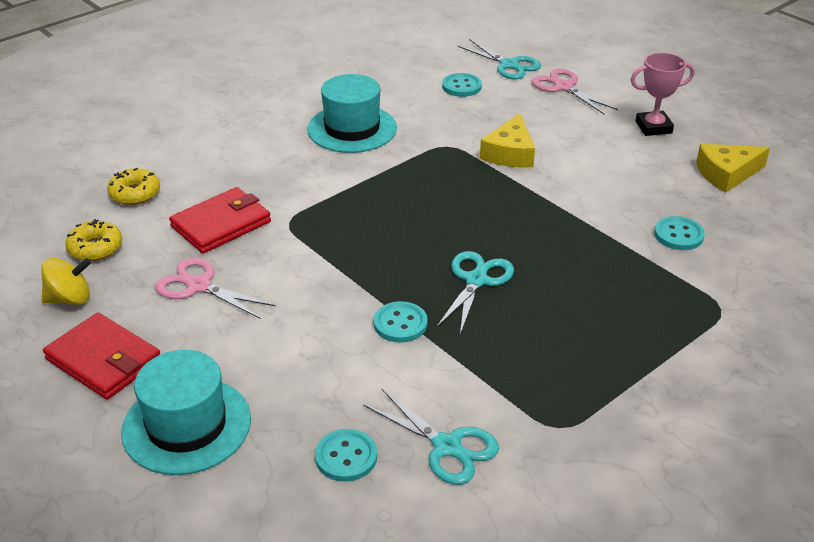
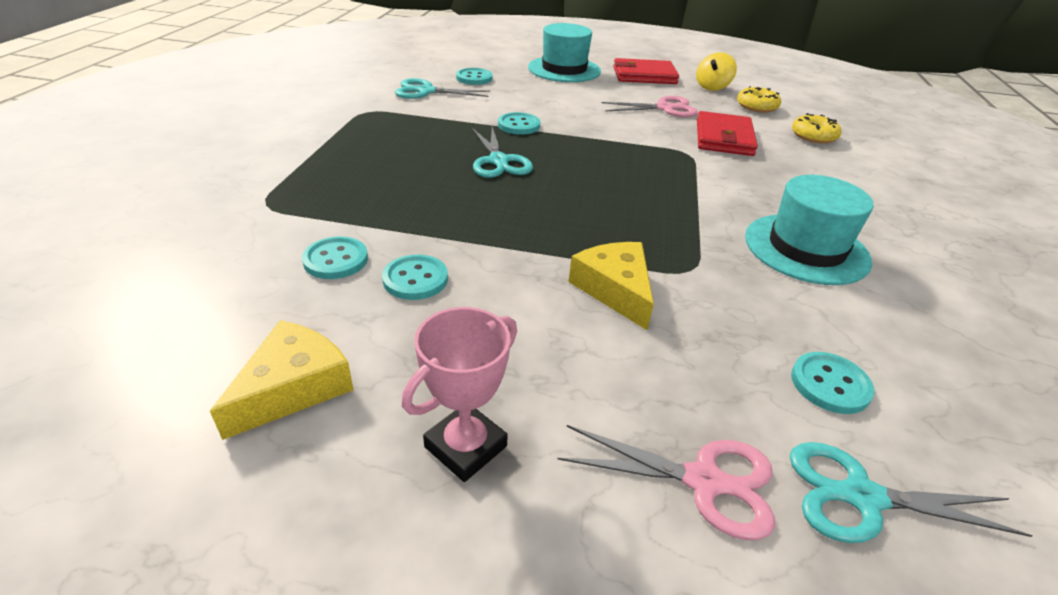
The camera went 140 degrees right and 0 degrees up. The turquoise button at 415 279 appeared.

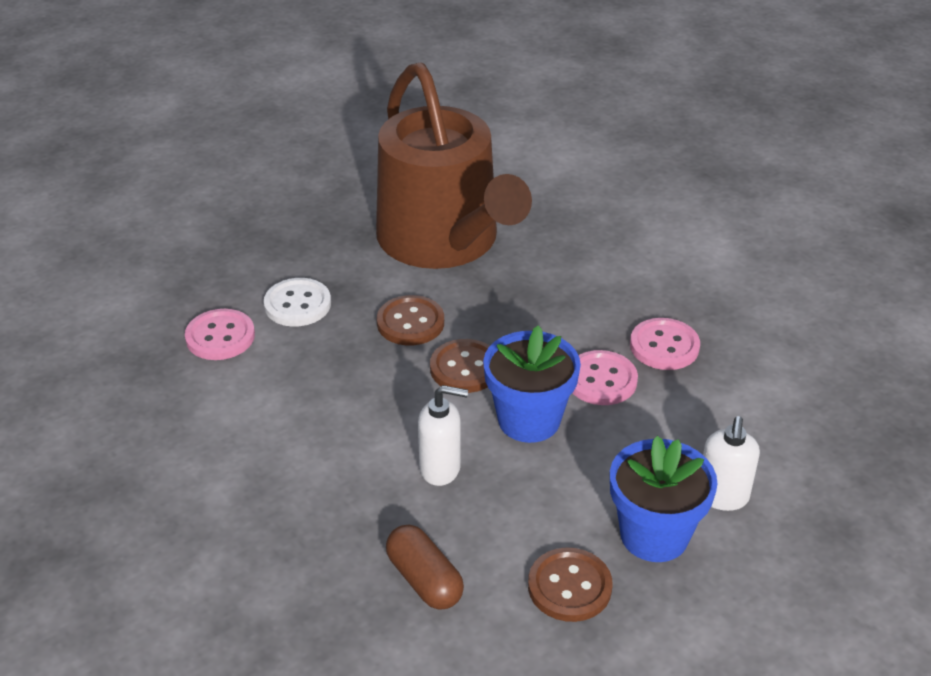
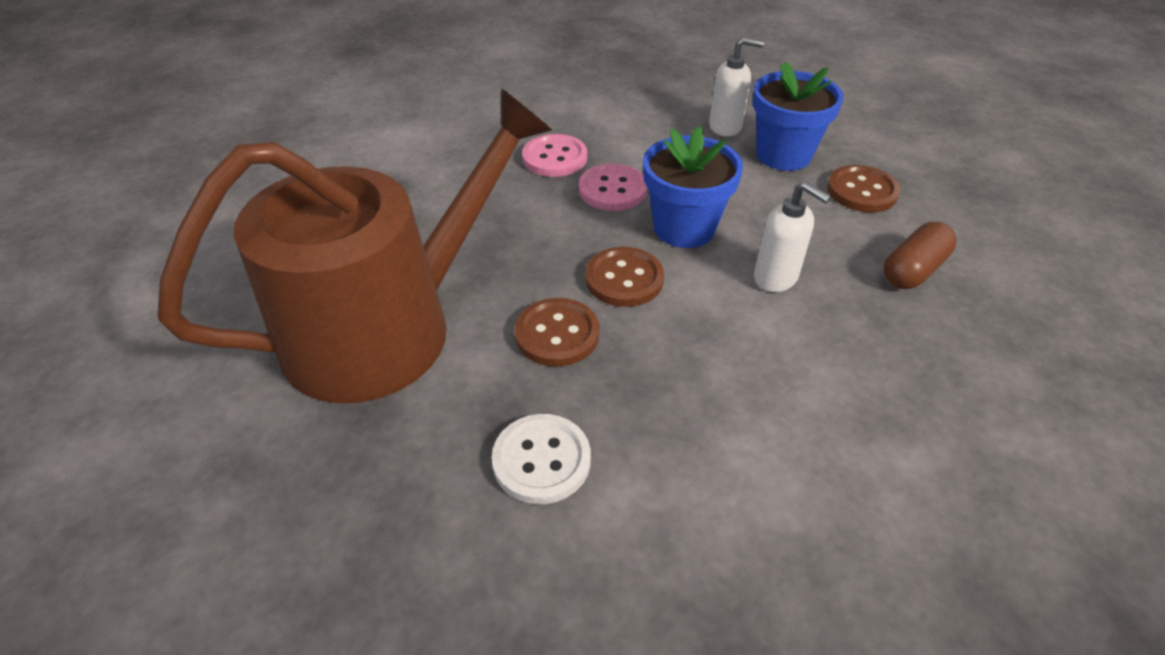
The camera went 100 degrees left and 5 degrees up. The rosy button at 220 337 disappeared. The pure white soap dispenser at 440 468 turned 135 degrees clockwise.

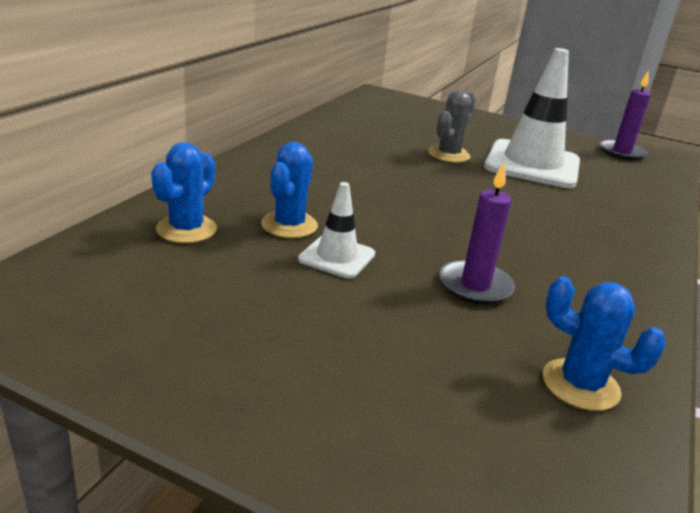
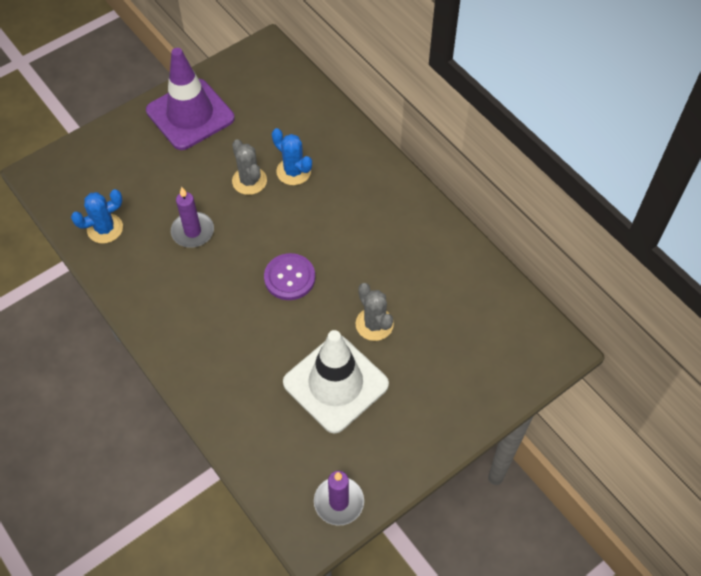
The camera went 120 degrees right and 30 degrees up. The blue prickly plant at 186 229 disappeared. The pure white road cone at 337 257 was replaced by the ash-grey prickly plant at 249 181. The purple road cone at 190 114 appeared. The purple button at 289 278 appeared.

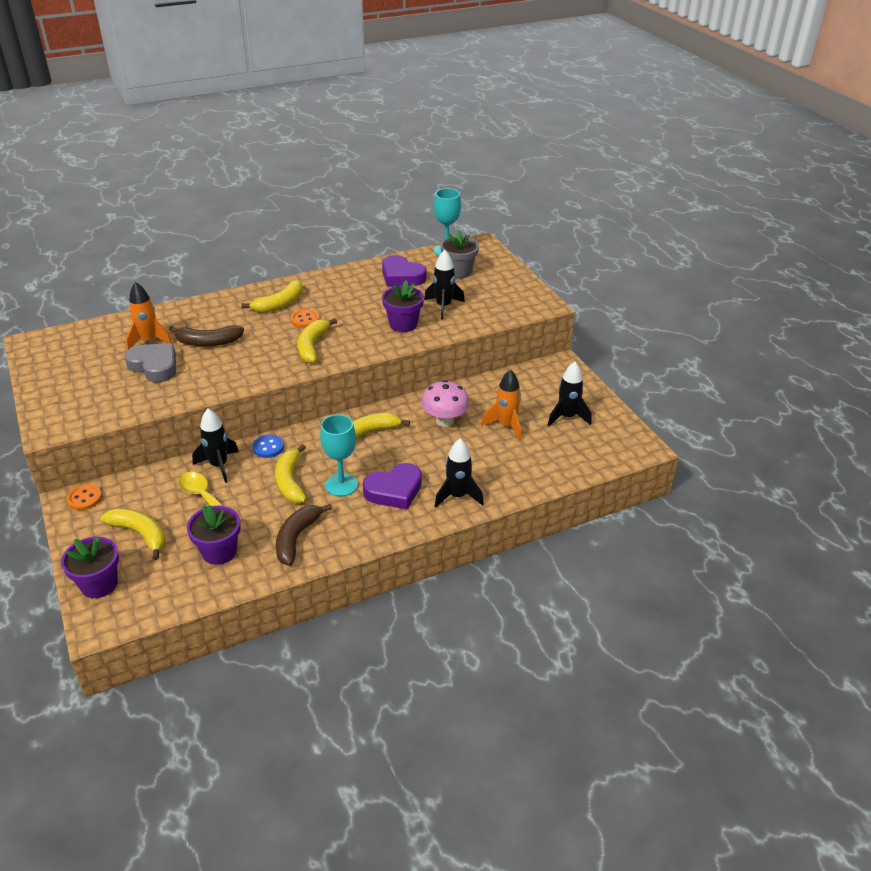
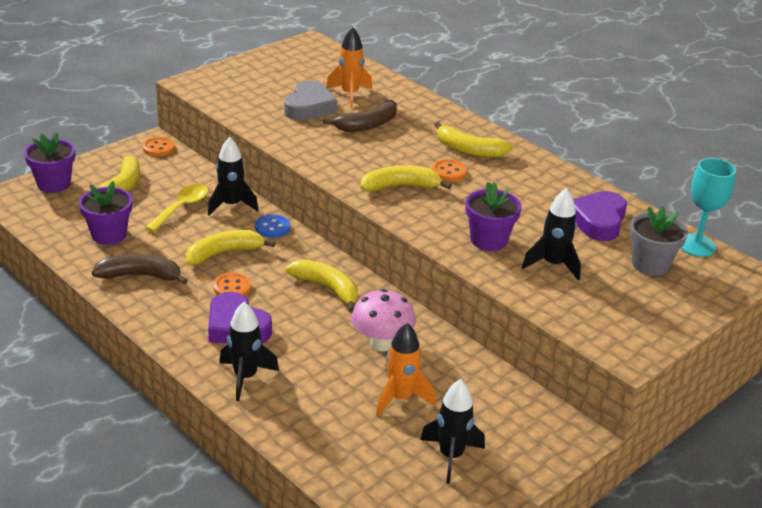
The camera went 70 degrees right and 5 degrees down. The brown banana fruit at 208 342 turned 105 degrees counterclockwise. The turquoise wine glass at 341 485 was replaced by the bright orange button at 232 287.

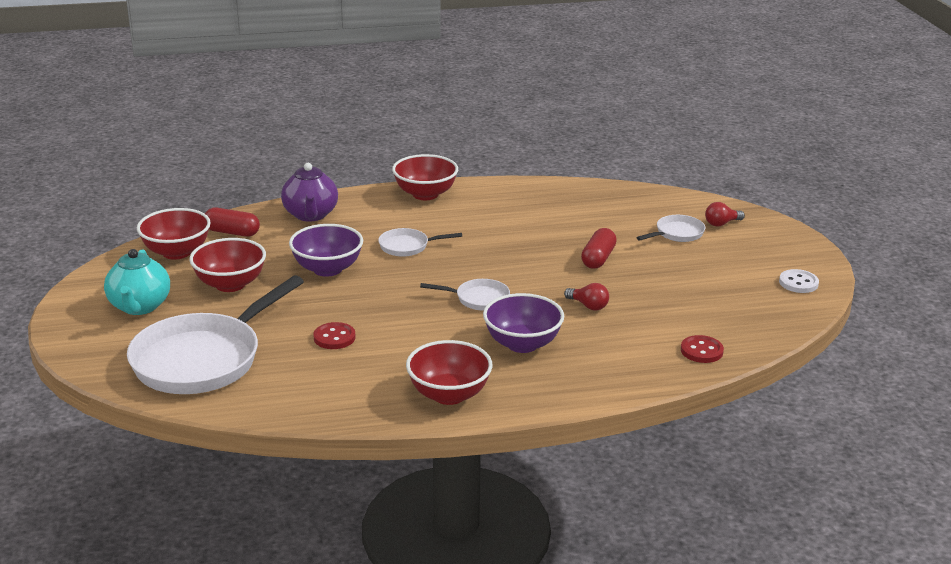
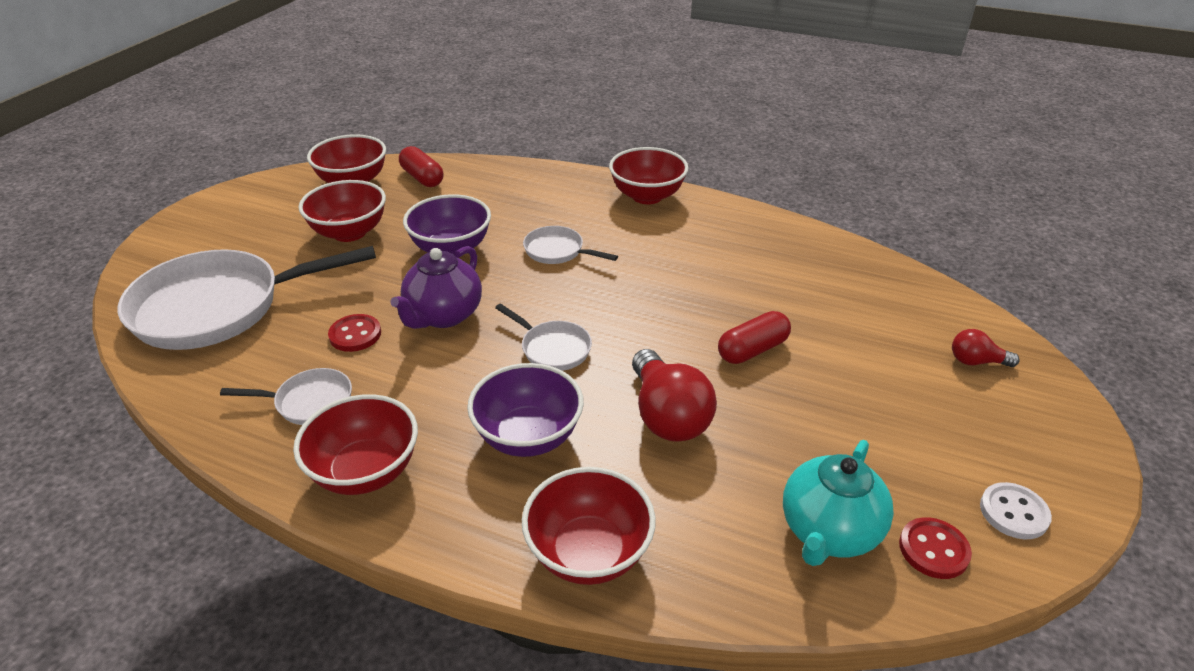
The camera went 35 degrees right and 10 degrees up. The turquoise tea pot moved from 139 307 to 828 532. The purple tea pot moved from 311 215 to 443 316. The scarlet light bulb at 588 306 changed to 1.90 times the size. The pure white frying pan moved from 677 233 to 309 402. The scarlet button moved from 701 351 to 933 549. The scarlet bowl at 589 553 appeared.

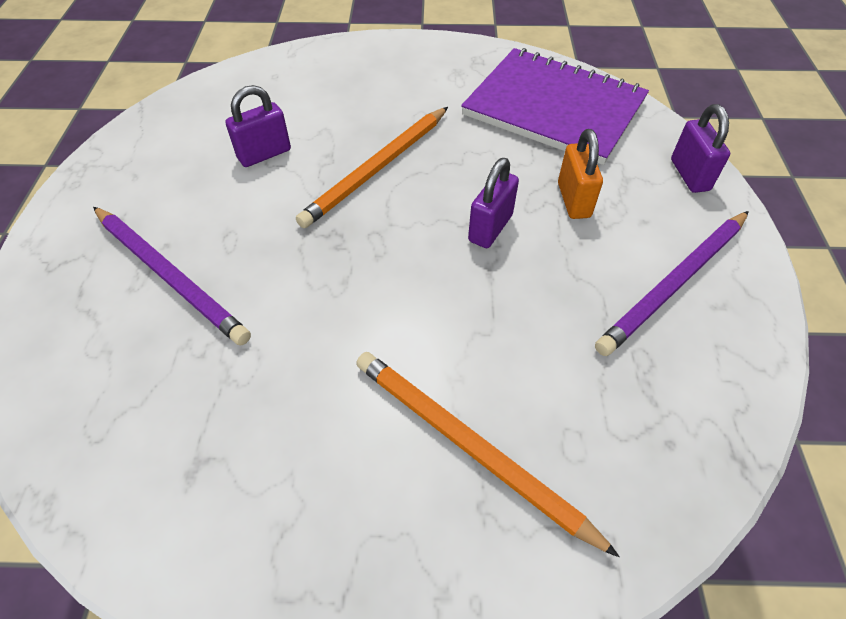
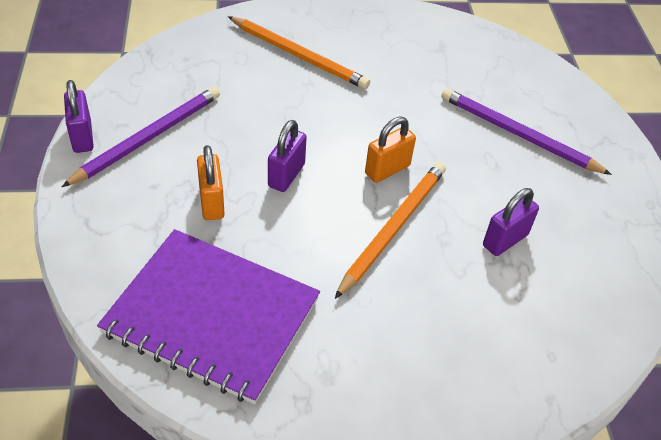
The camera went 170 degrees right and 5 degrees down. The purple small lock moved from 689 175 to 82 137. The bright orange small lock at 387 169 appeared.

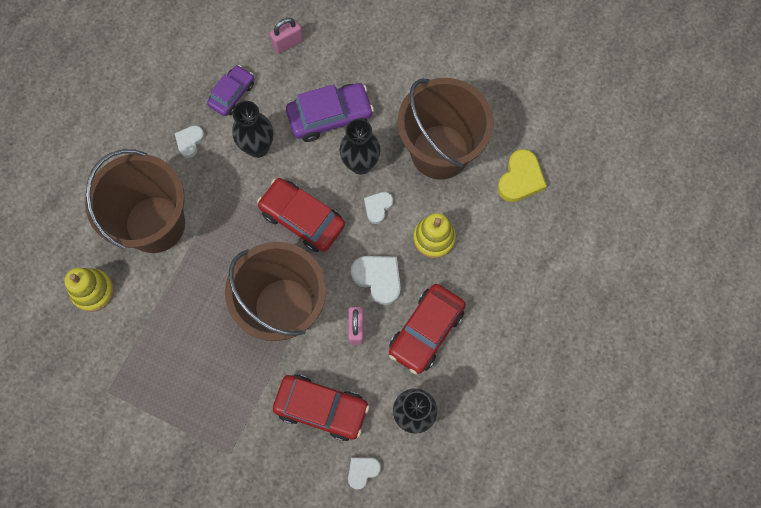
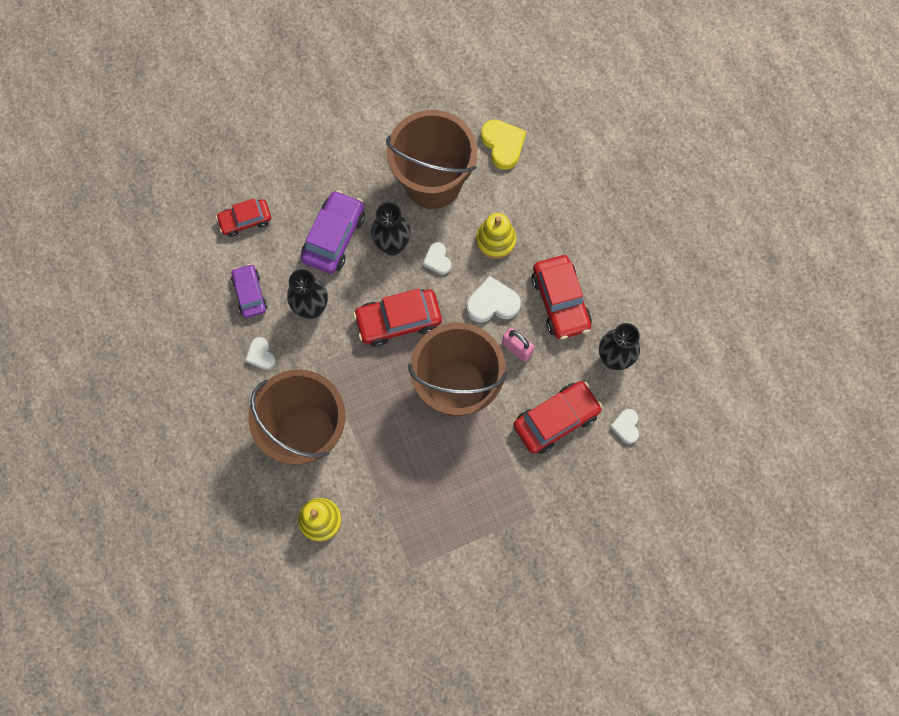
The camera went 50 degrees left and 0 degrees up. The rosy small lock at 288 43 was replaced by the scarlet car at 245 220.

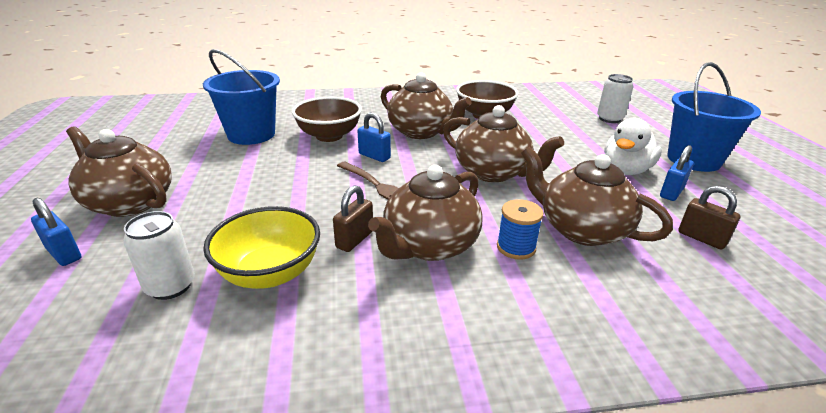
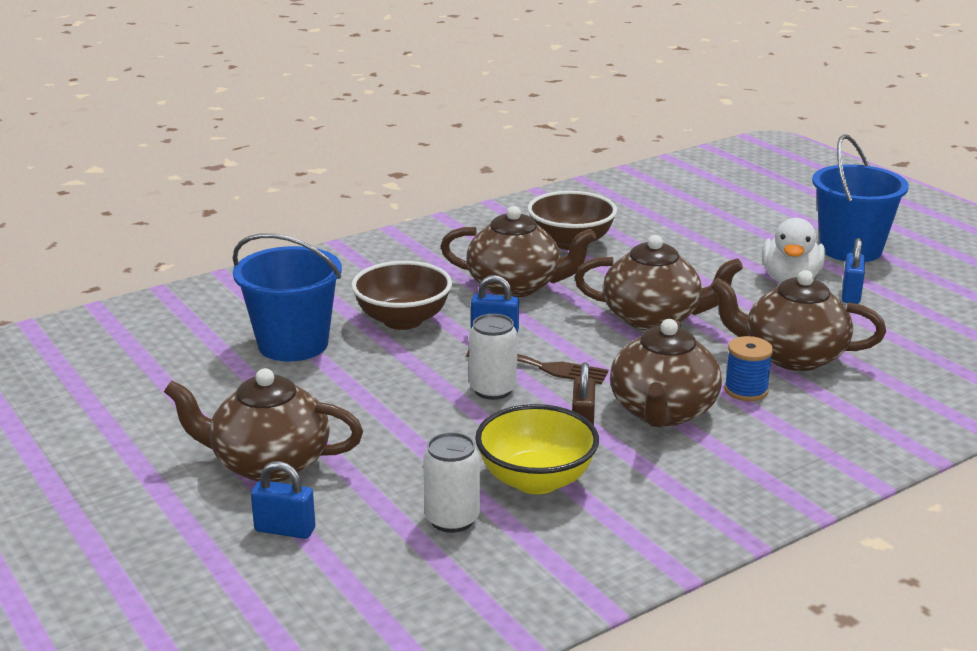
The camera went 25 degrees left and 5 degrees down. The pure white can moved from 609 119 to 493 390. The brown small lock at 701 238 disappeared.

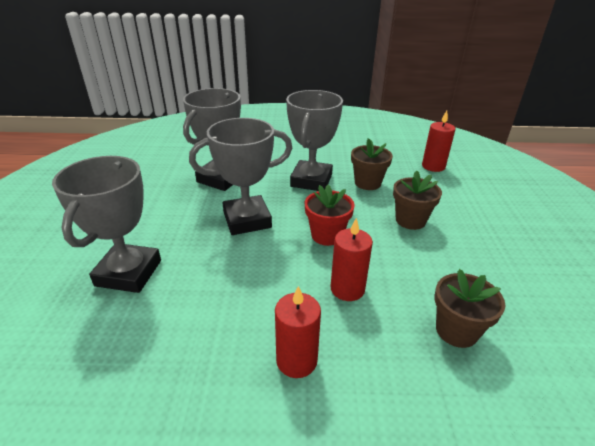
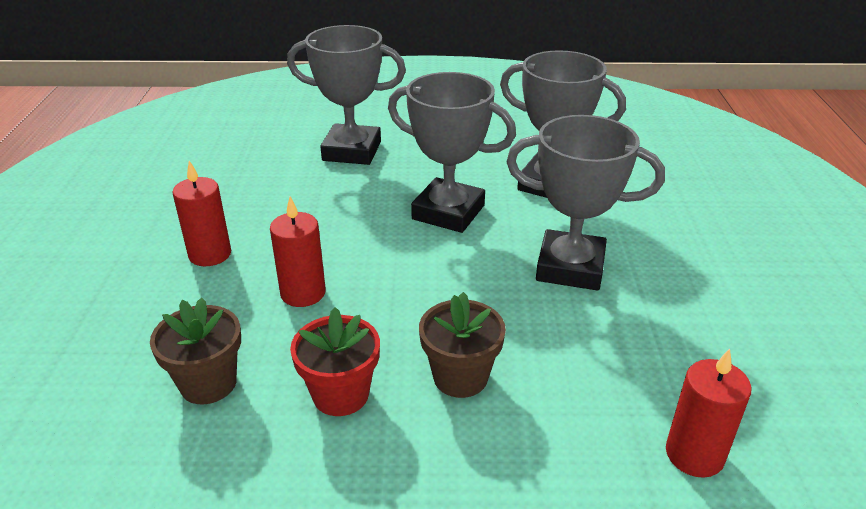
The camera went 90 degrees right and 0 degrees up. The ash-grey award cup at 247 220 turned 45 degrees counterclockwise. The scarlet potted plant moved from 327 235 to 340 394. The brown potted plant at 367 183 disappeared.

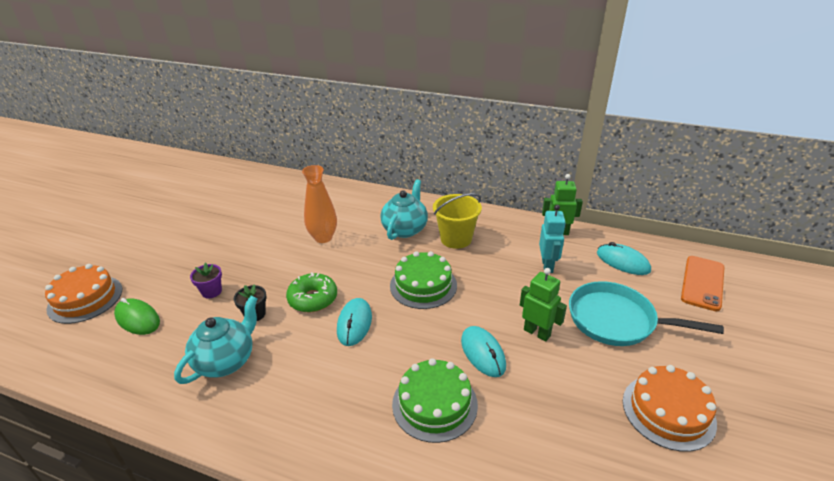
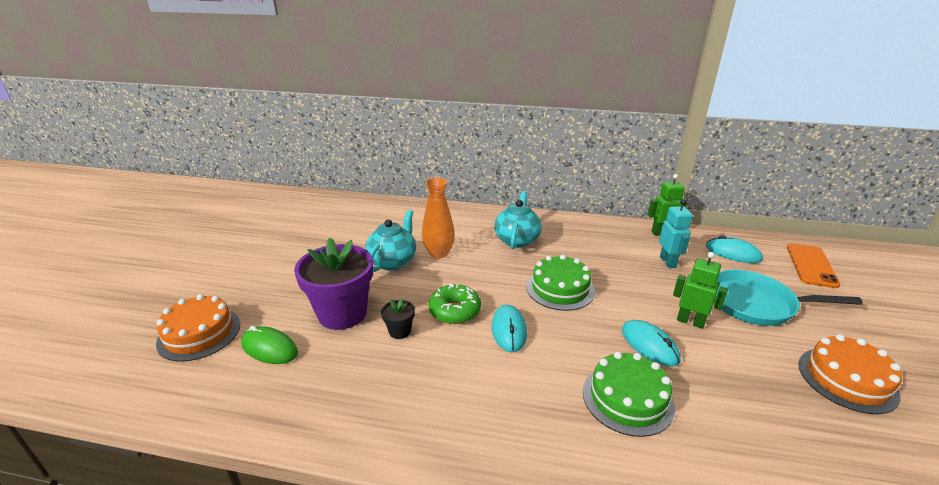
The camera went 10 degrees left and 5 degrees down. The turquoise tea pot moved from 226 361 to 393 261. The purple potted plant at 211 291 changed to 2.30 times the size. The golden pail at 456 239 disappeared.

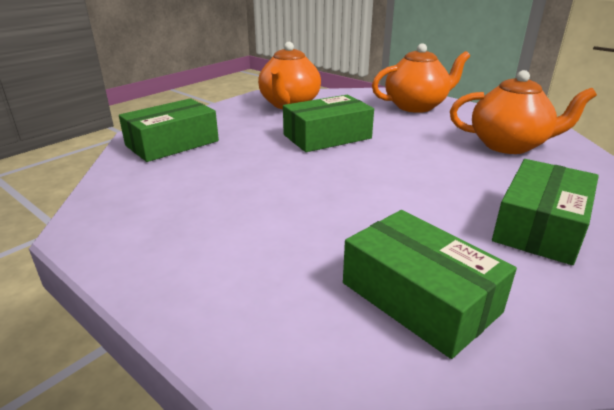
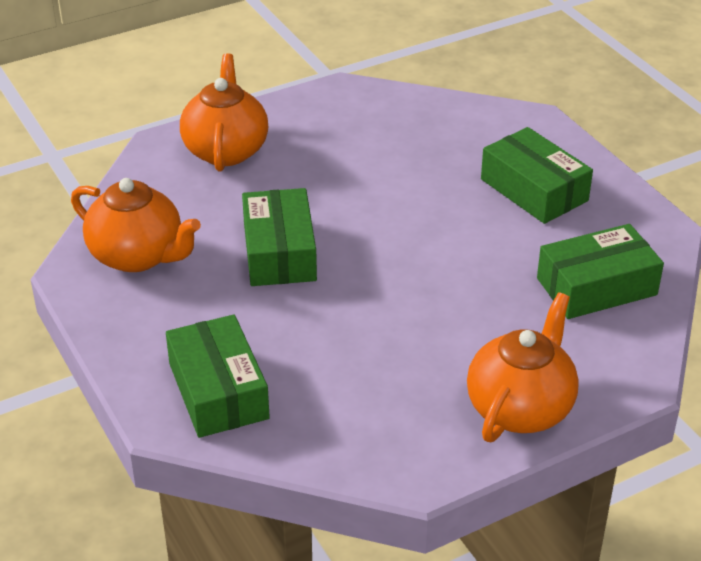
The camera went 70 degrees left and 10 degrees up. The bright orange tea pot moved from 509 145 to 520 408.

